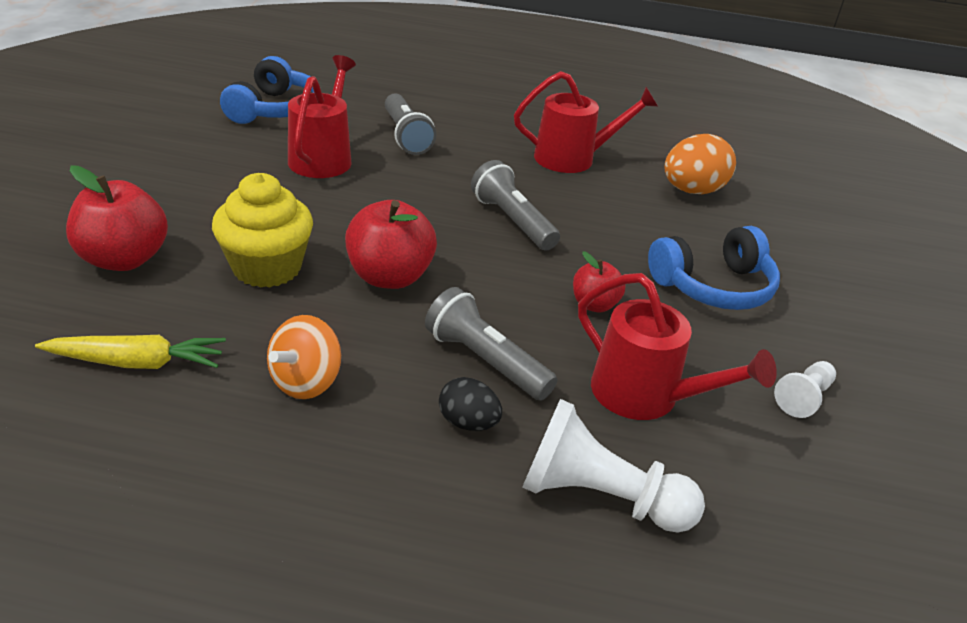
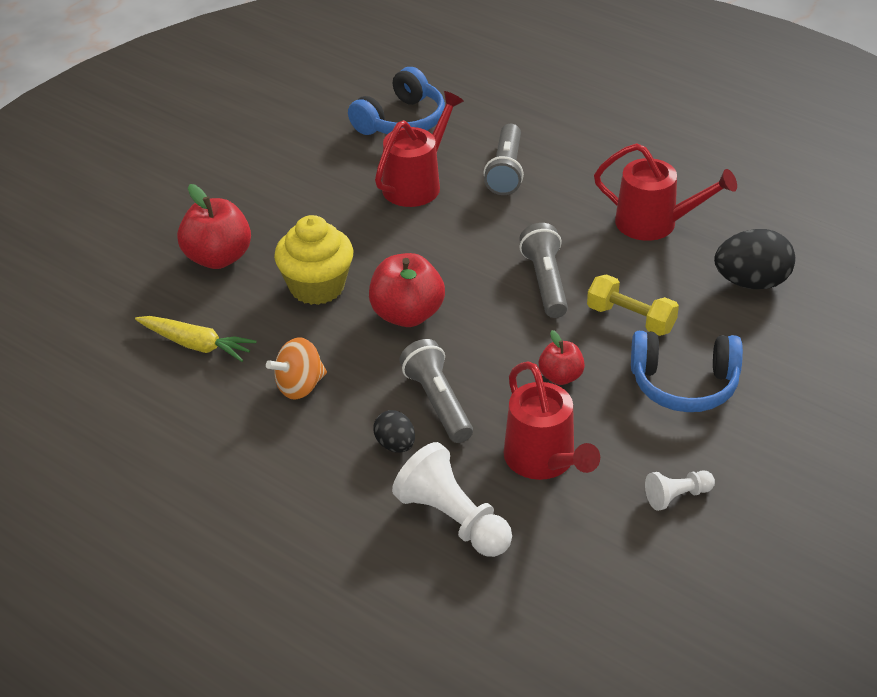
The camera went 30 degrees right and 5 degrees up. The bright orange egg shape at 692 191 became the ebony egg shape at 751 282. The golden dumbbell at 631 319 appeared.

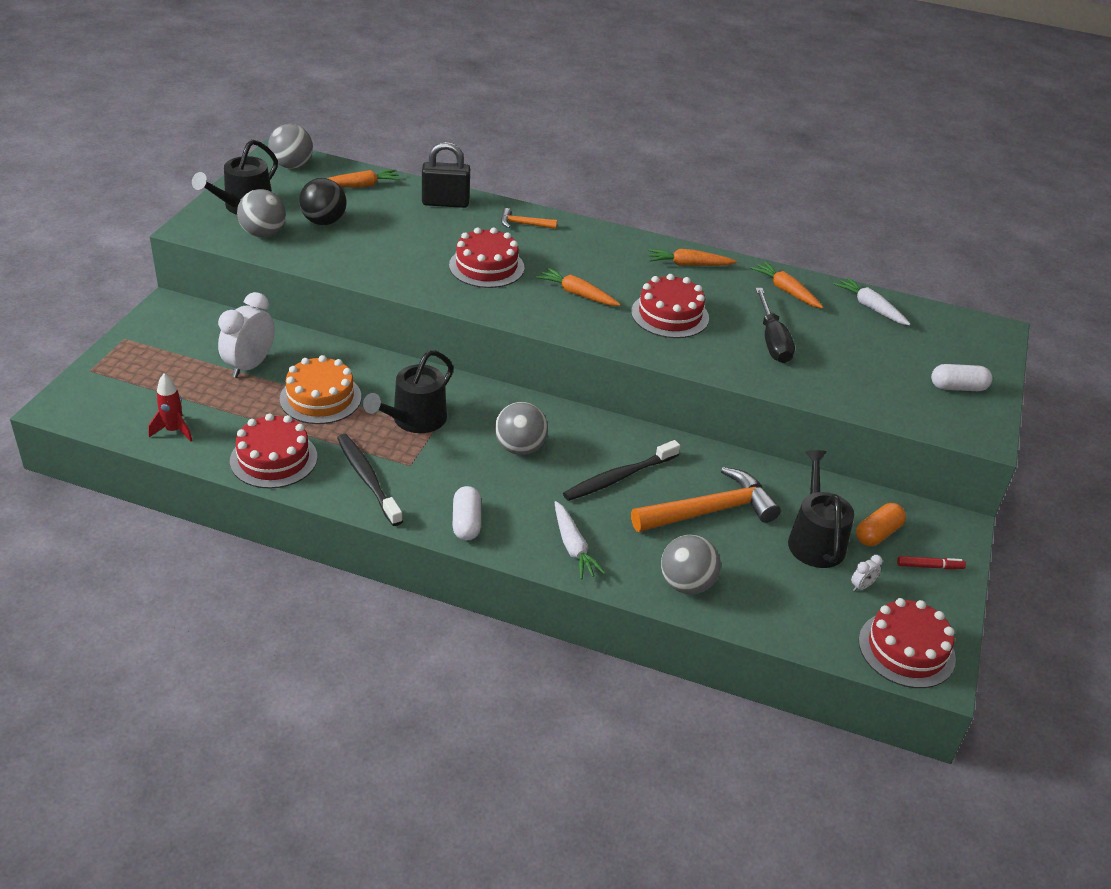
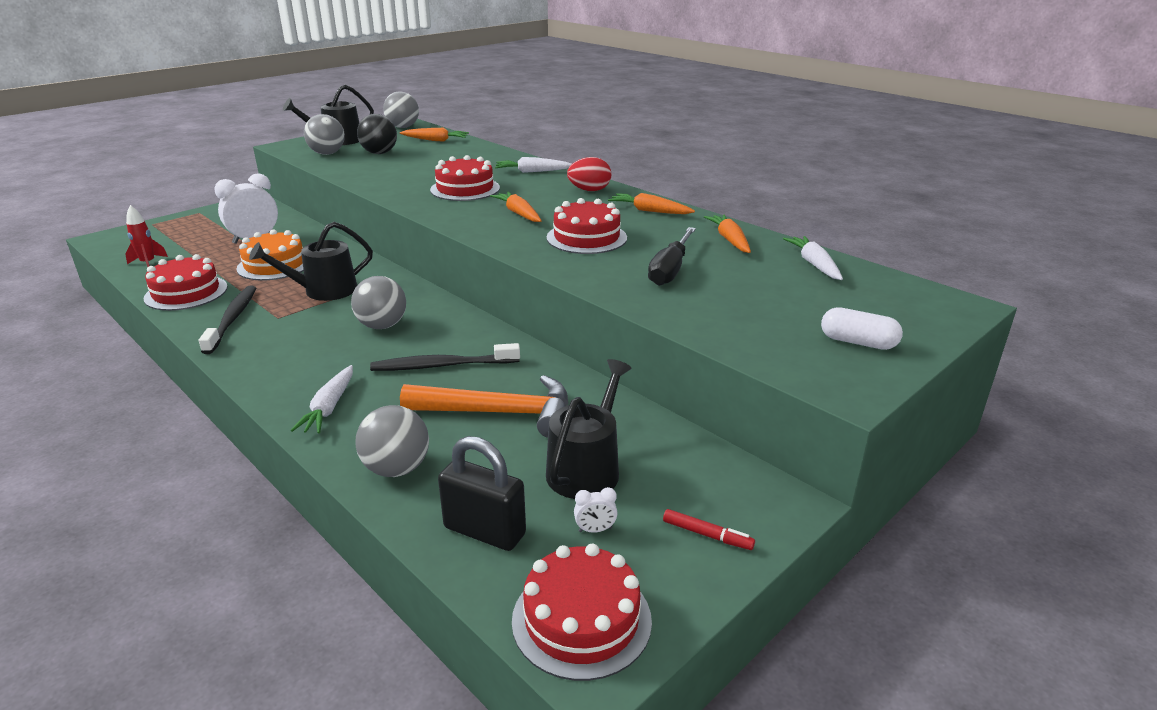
The camera went 30 degrees right and 10 degrees down. The ebony small lock moved from 445 203 to 484 531. The pure white pill shape at 466 522 disappeared. The bright orange hammer at 524 224 was replaced by the pure white root vegetable at 532 172. The bright orange pill shape at 877 534 disappeared. The scarlet egg shape at 589 190 appeared.

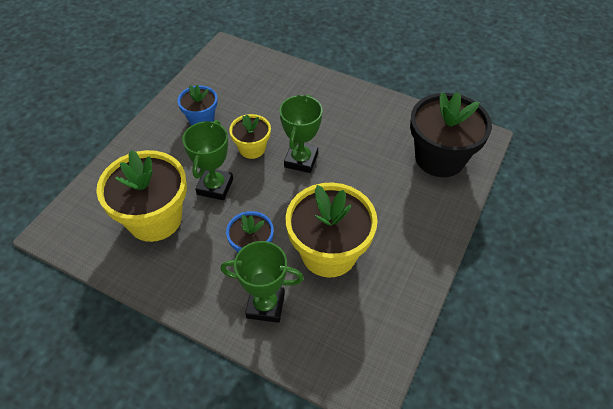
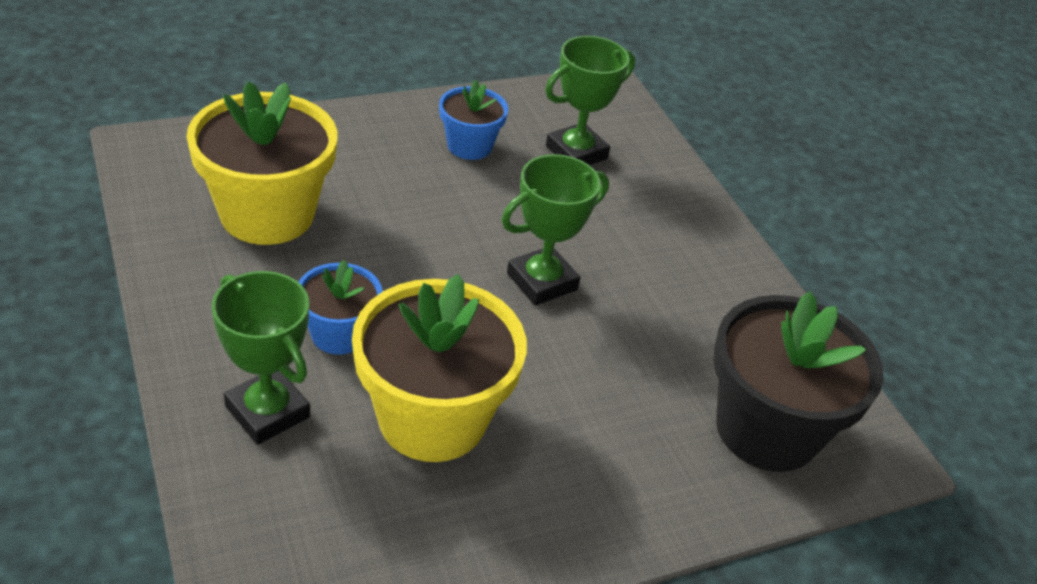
The camera went 35 degrees right and 10 degrees down. The green award cup moved from 215 186 to 576 152. The golden potted plant at 252 148 disappeared.

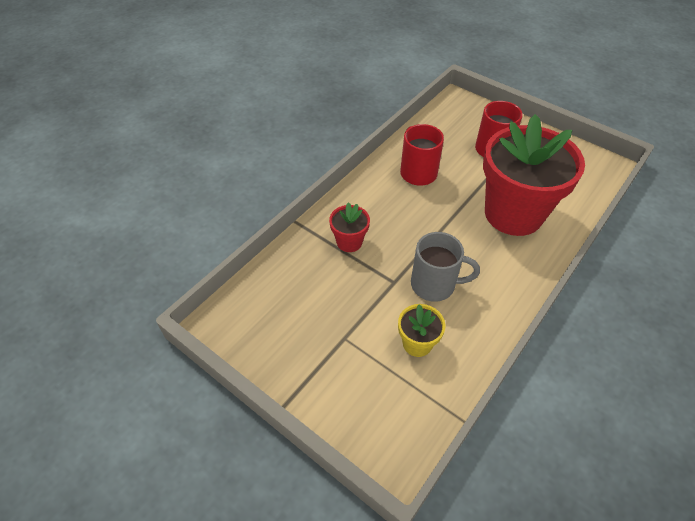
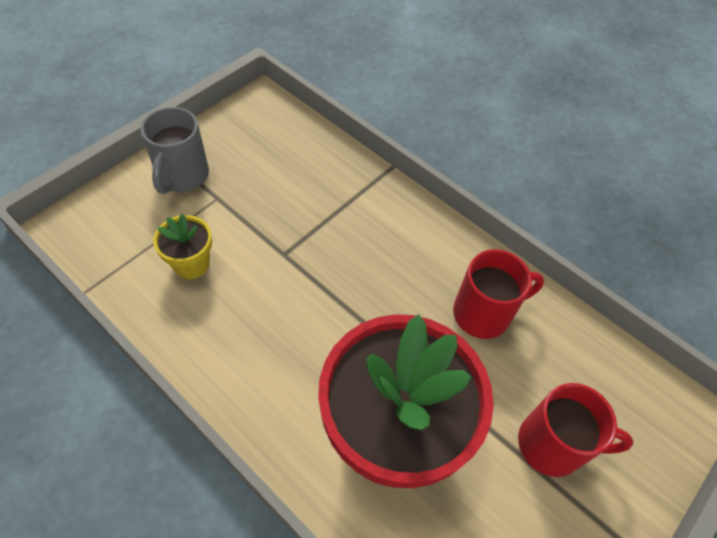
The camera went 90 degrees right and 5 degrees up. The scarlet potted plant at 349 242 disappeared. The ash-grey tea mug moved from 435 284 to 182 176.

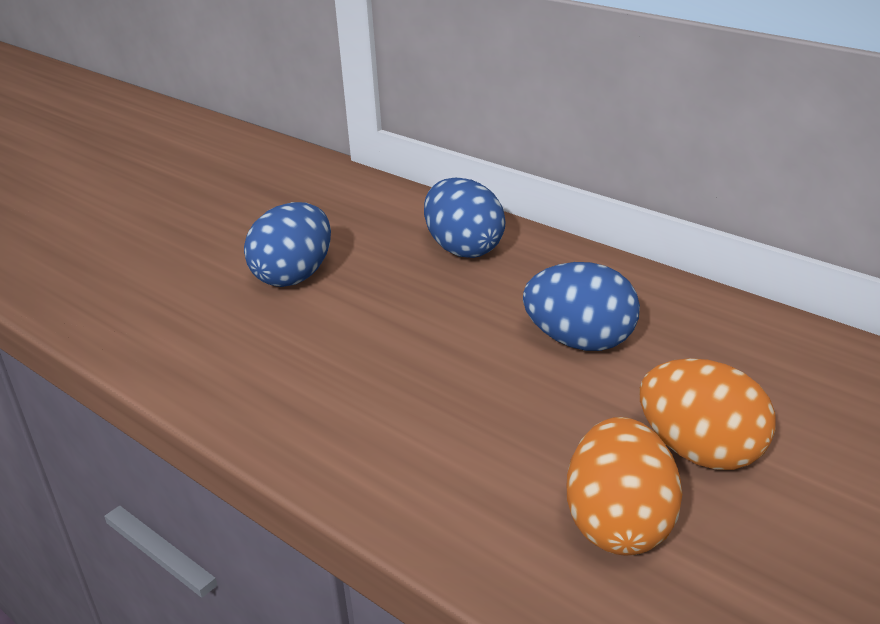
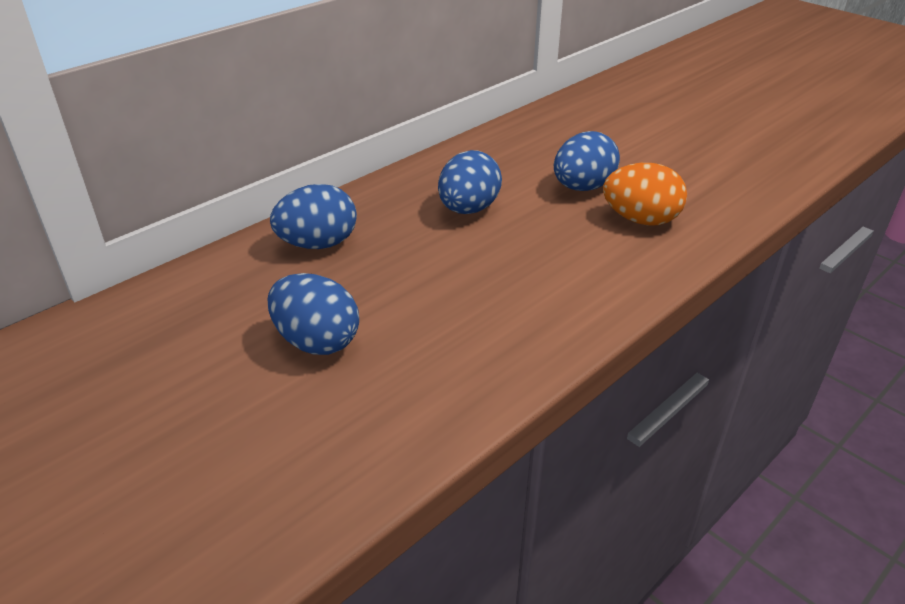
The camera went 85 degrees left and 5 degrees up. The bright orange egg shape at 700 451 became the blue egg shape at 582 187.

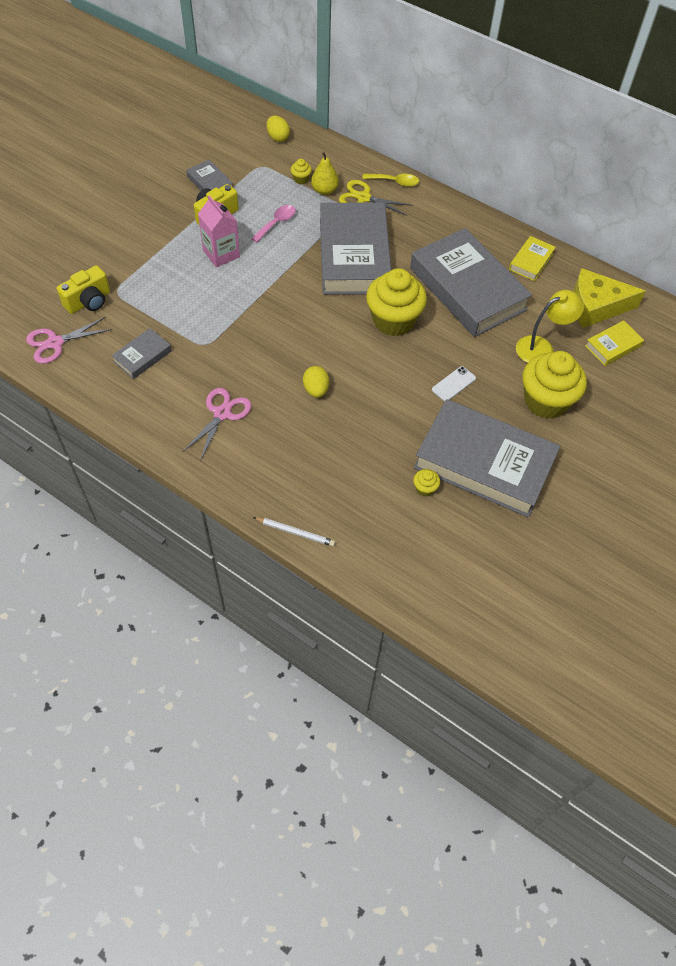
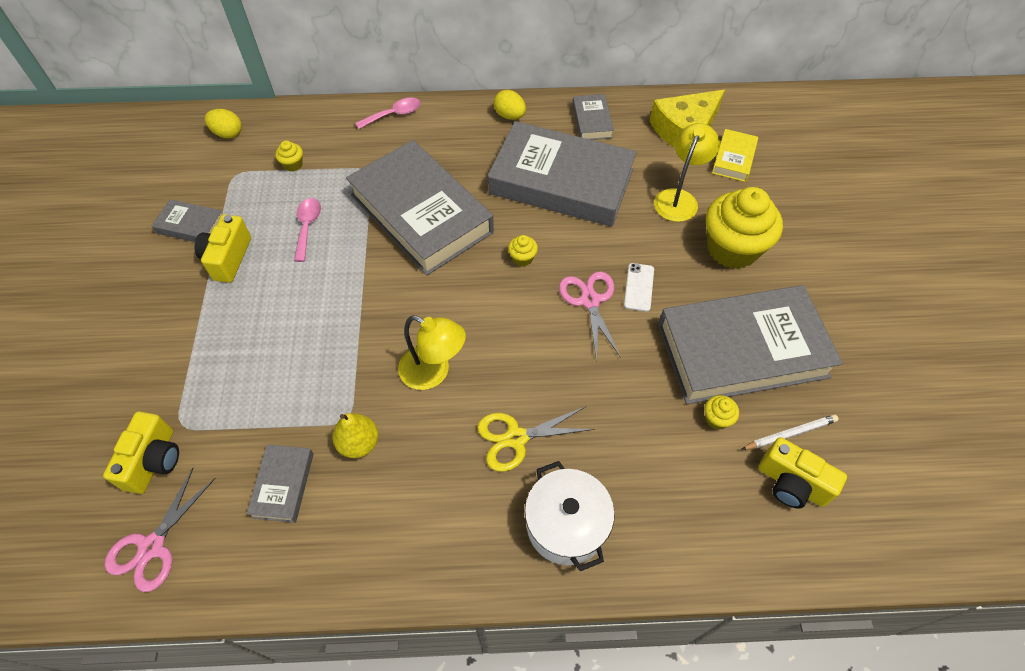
The camera went 35 degrees left and 0 degrees up. The rosy shears moved from 222 413 to 590 301. The rosy carton at 221 254 disappeared. The pure white pencil moved from 295 532 to 790 433. The golden egg shape moved from 316 390 to 510 116. The golden toy pear moved from 324 190 to 359 443. The golden shears moved from 363 198 to 516 438. The golden teaspoon at 395 182 became the rosy teaspoon at 394 114. The golden cupcake at 393 320 changed to 0.40 times the size. The golden book at 531 261 became the ash-grey book at 592 121. The golden reading lamp at 433 372 appeared. The pure white pot at 566 525 appeared. The golden compact camera at 791 483 appeared.

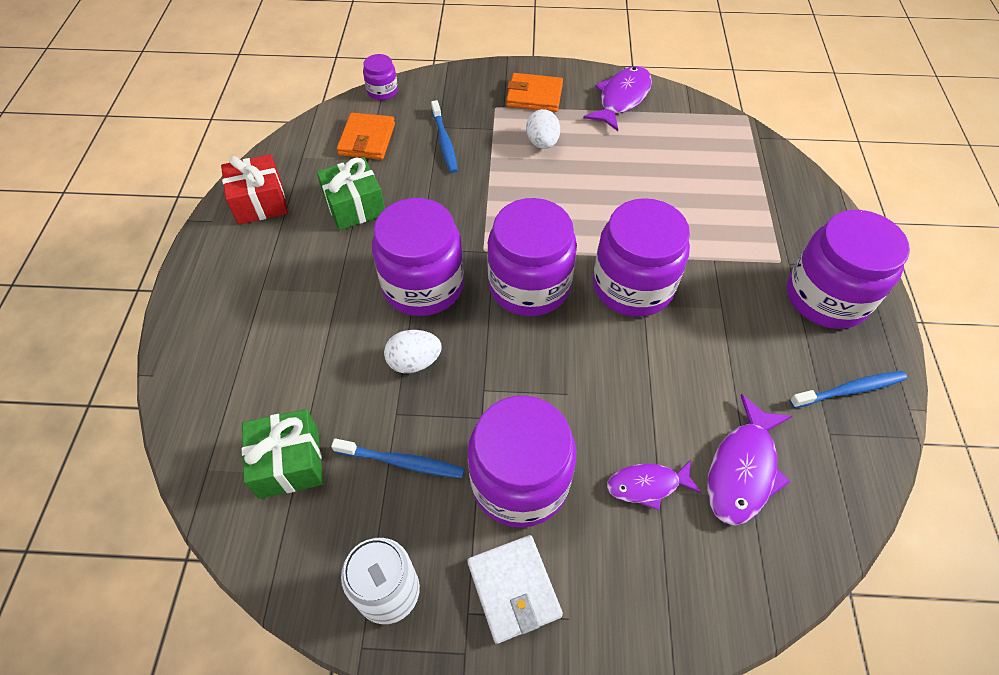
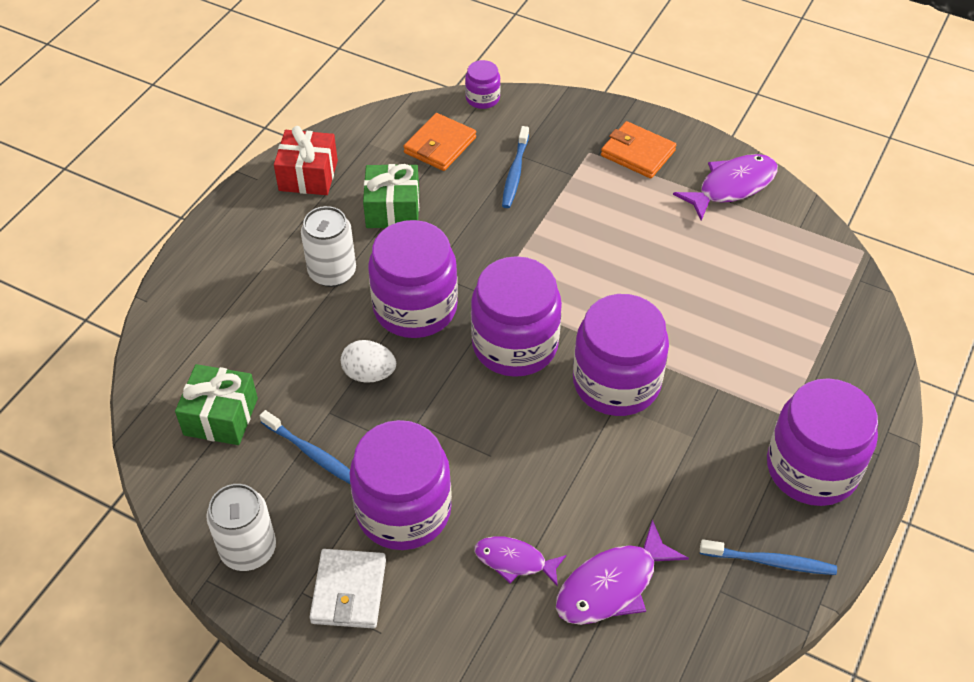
The camera went 25 degrees right and 5 degrees down. The pure white egg shape at 542 143 disappeared. The pure white can at 332 272 appeared.

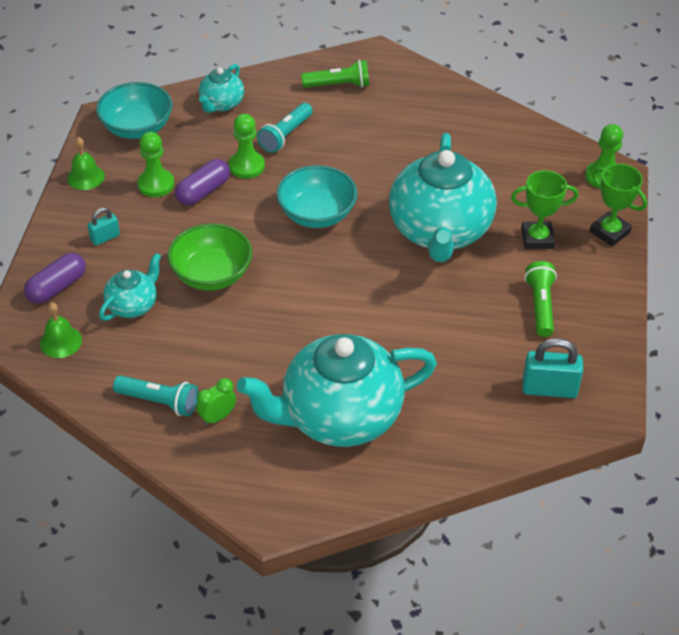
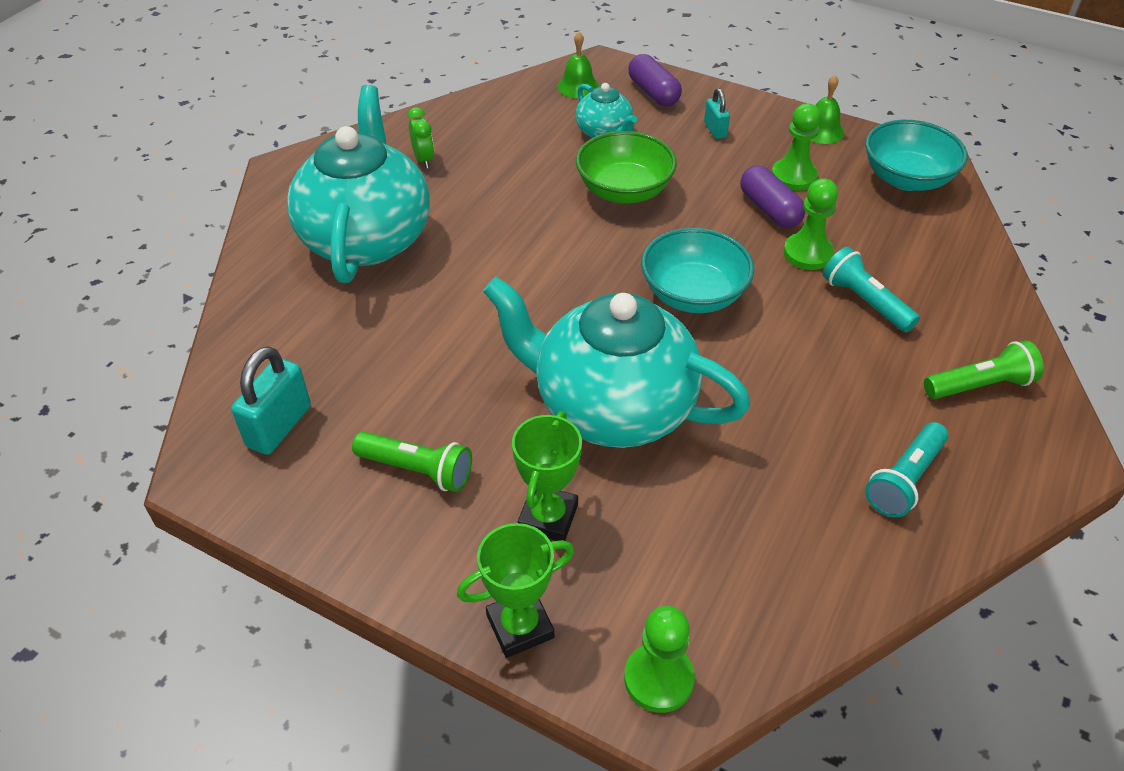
The camera went 110 degrees right and 0 degrees up. The turquoise pocket torch moved from 159 402 to 904 479. The turquoise tea pot at 221 104 disappeared. The green pocket torch at 338 85 turned 120 degrees counterclockwise.

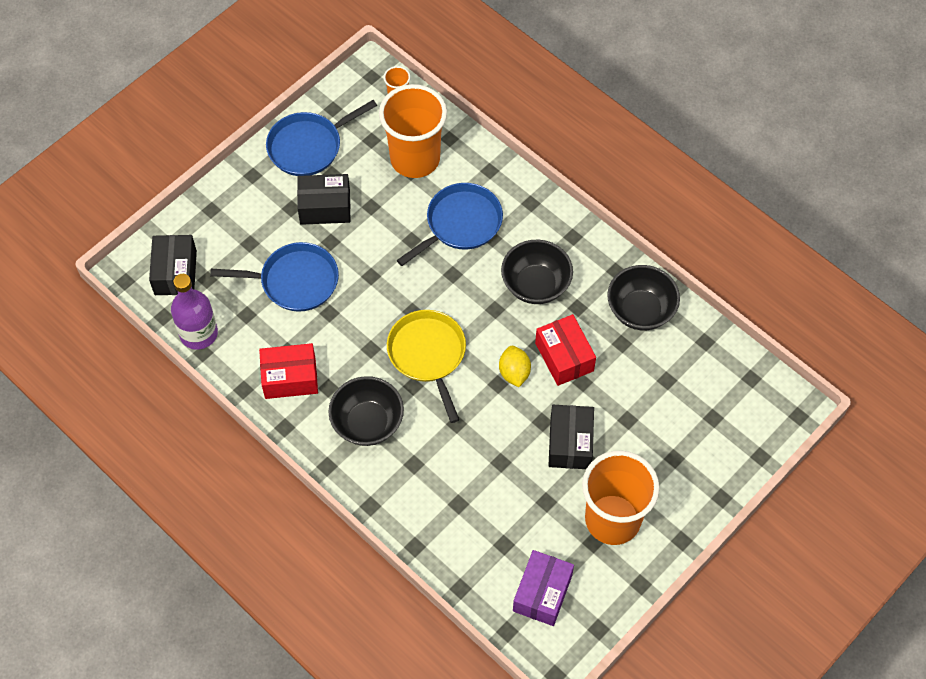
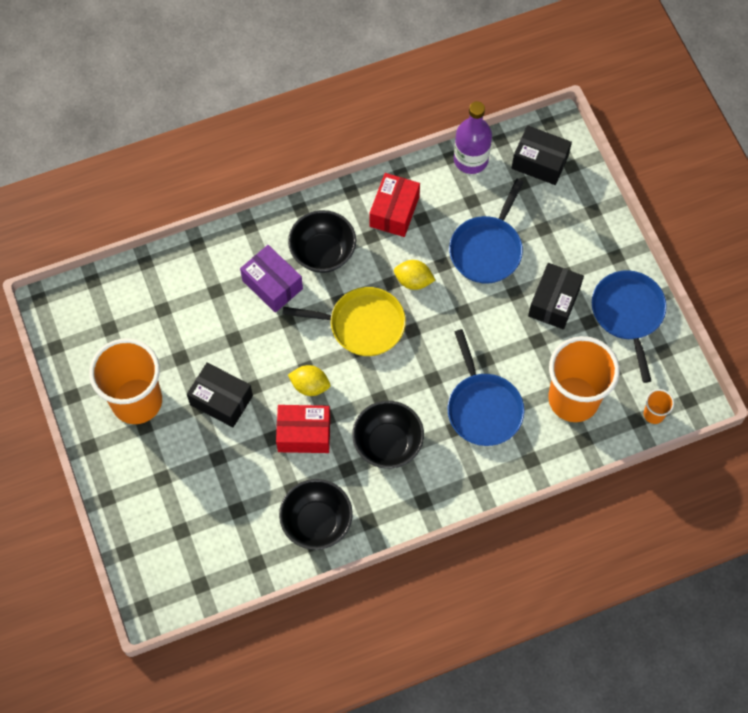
The camera went 115 degrees right and 5 degrees up. The purple box moved from 542 593 to 272 285. The golden toy lemon at 413 281 appeared.

